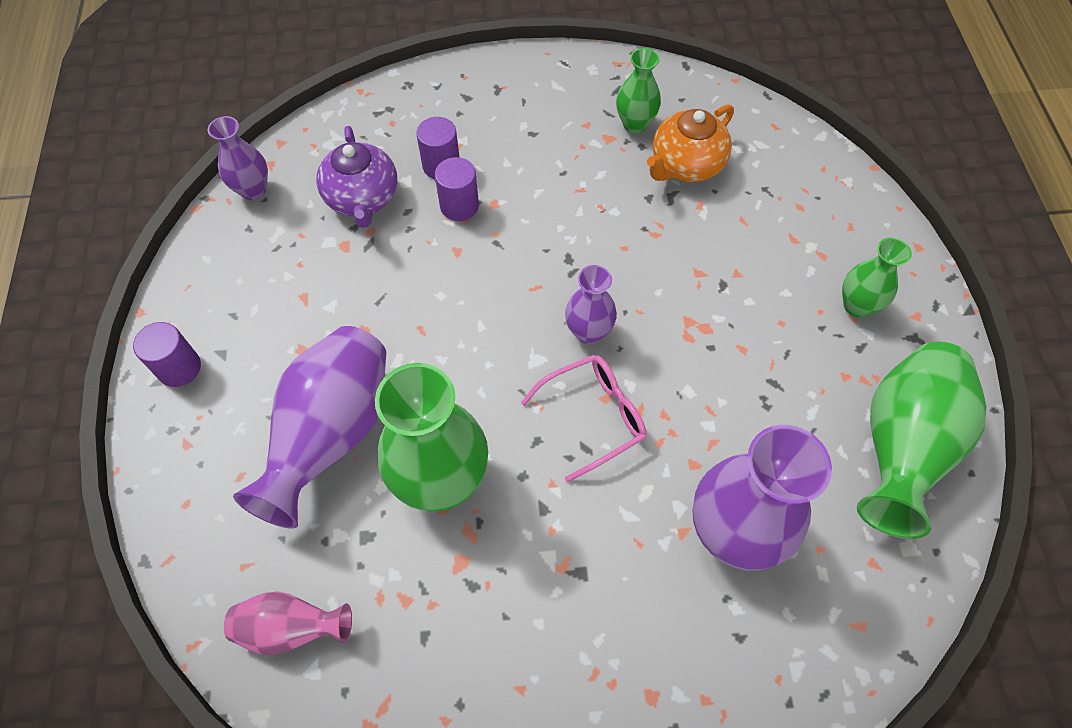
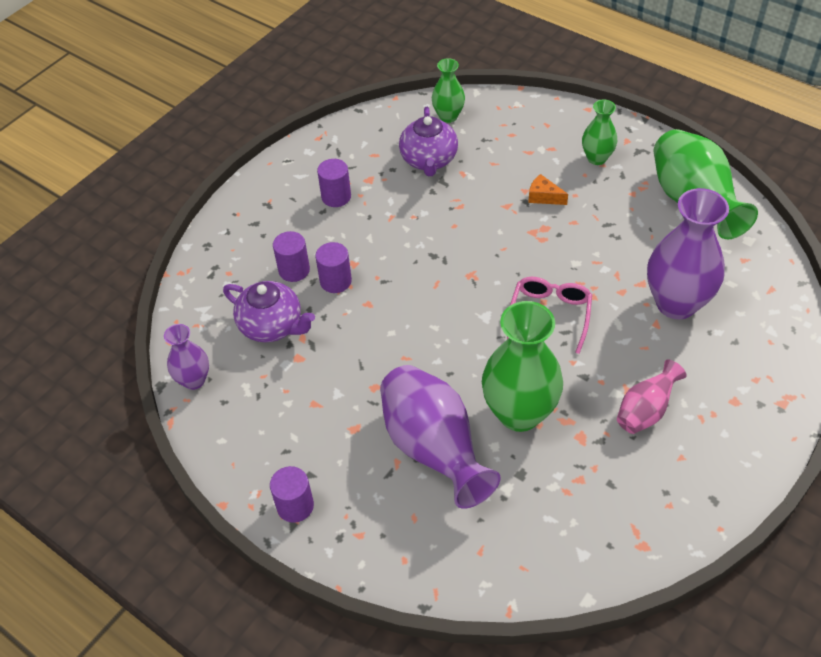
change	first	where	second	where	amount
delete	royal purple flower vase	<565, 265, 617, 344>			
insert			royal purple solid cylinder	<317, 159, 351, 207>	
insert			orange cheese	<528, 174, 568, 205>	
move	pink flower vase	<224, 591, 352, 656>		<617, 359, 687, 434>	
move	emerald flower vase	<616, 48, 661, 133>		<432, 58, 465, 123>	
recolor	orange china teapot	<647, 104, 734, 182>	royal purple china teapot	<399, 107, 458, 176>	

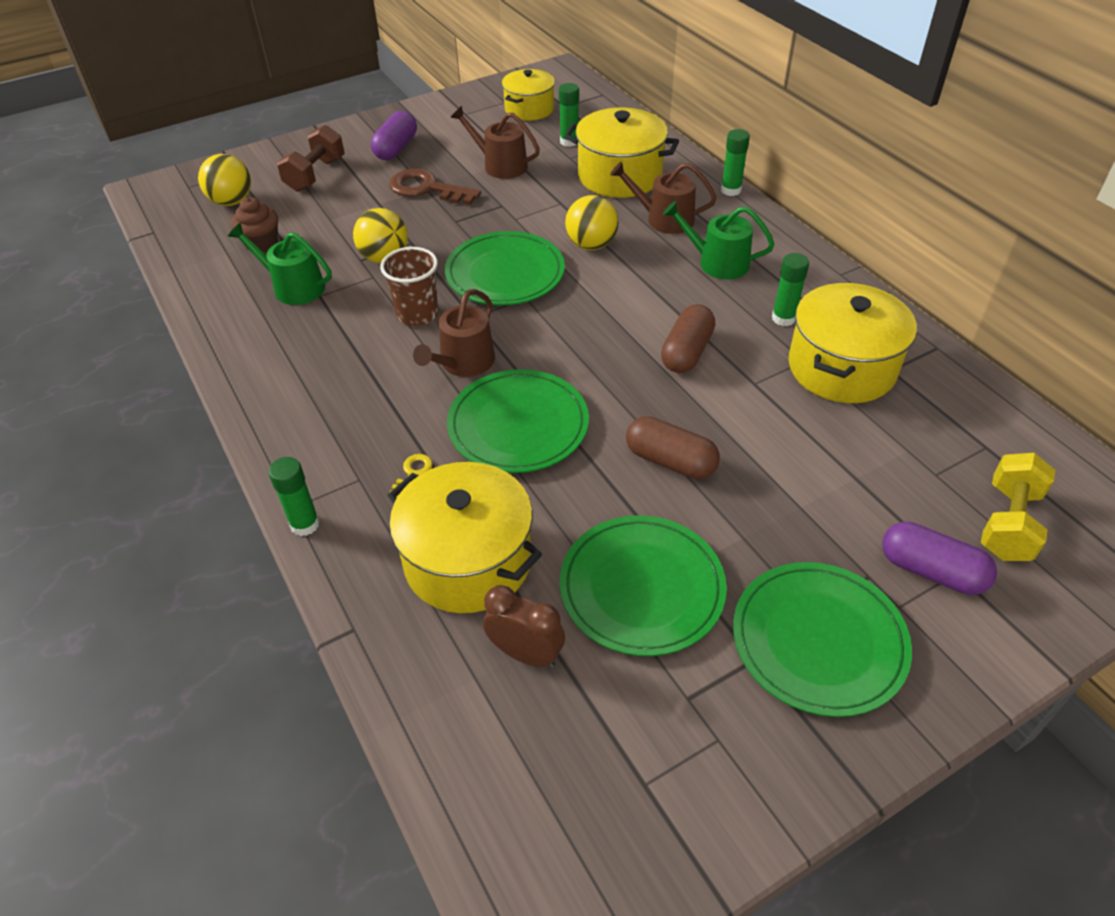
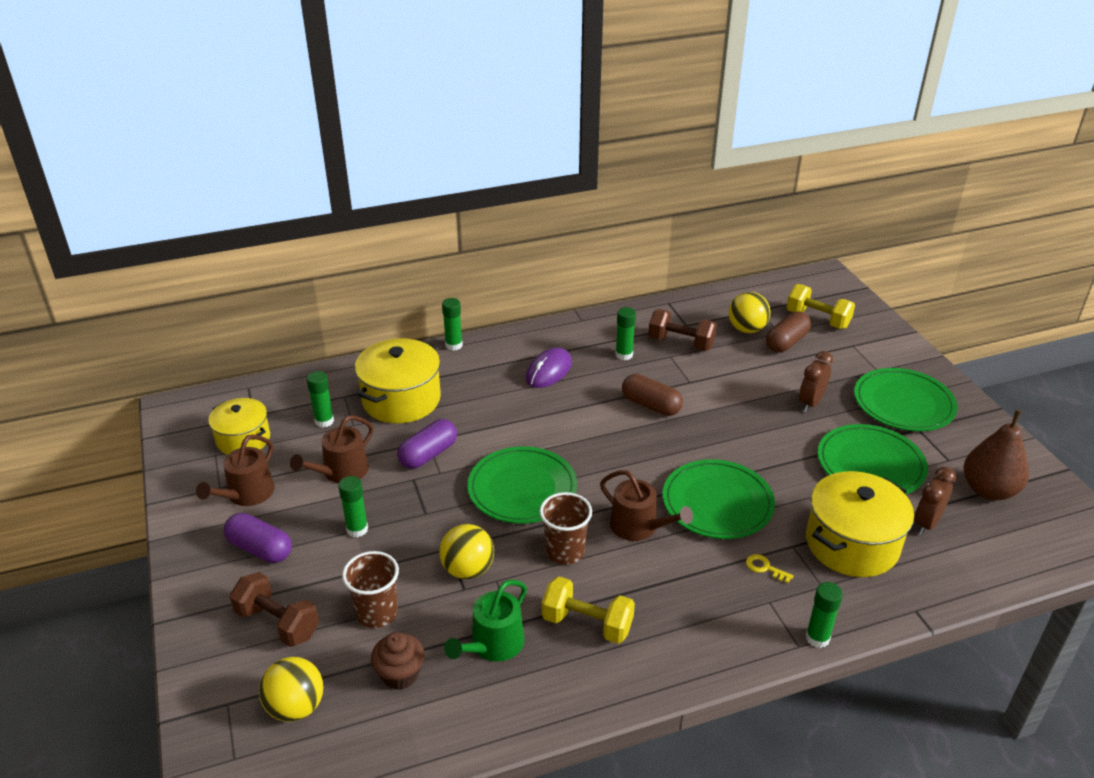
change	first	where	second	where	amount
insert			dark brown cup	<342, 551, 399, 628>	
insert			golden dumbbell	<542, 576, 635, 644>	
insert			dark brown alarm clock	<799, 351, 833, 412>	
insert			dark brown pear	<963, 410, 1029, 500>	
move	golden play ball	<565, 195, 619, 250>		<729, 292, 771, 333>	
move	dark brown watering can	<610, 161, 717, 234>		<196, 434, 275, 506>	
move	dark brown pill shape	<626, 416, 720, 479>		<766, 311, 811, 352>	
move	royal purple pill shape	<882, 522, 997, 595>		<397, 419, 457, 469>	
replace	dark brown latchkey	<389, 169, 481, 205>	emerald glue	<338, 476, 368, 537>	
replace	emerald watering can	<663, 201, 775, 279>	royal purple mouse	<526, 347, 572, 388>	
replace	golden stockpot	<788, 283, 917, 403>	dark brown dumbbell	<648, 309, 717, 351>	

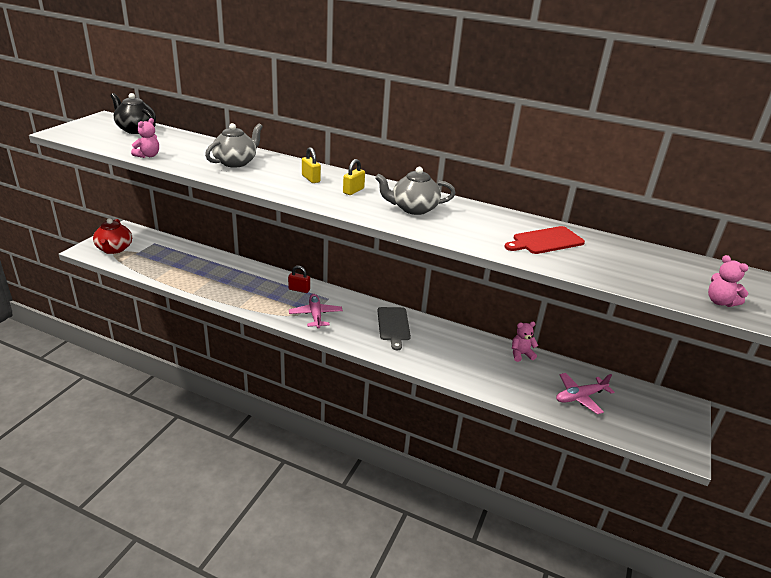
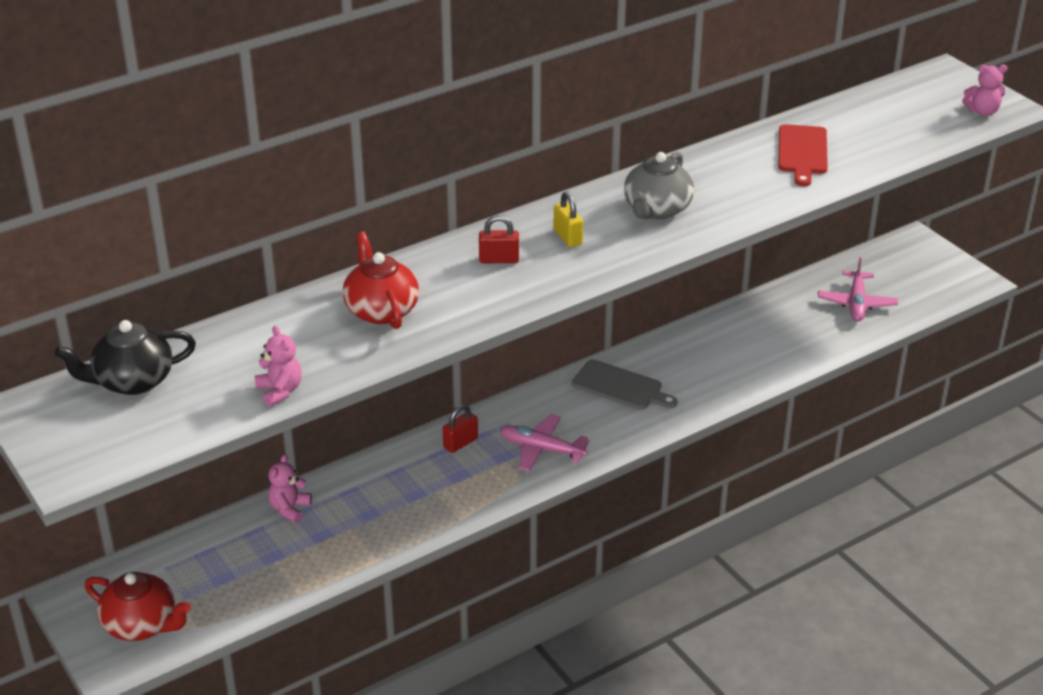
change	first	where	second	where	amount
move	pink teddy bear	<512, 322, 538, 362>		<268, 454, 312, 523>	
recolor	ash-grey china teapot	<205, 123, 263, 168>	crimson china teapot	<343, 232, 419, 329>	
recolor	golden small lock	<302, 147, 321, 183>	crimson small lock	<479, 215, 519, 263>	

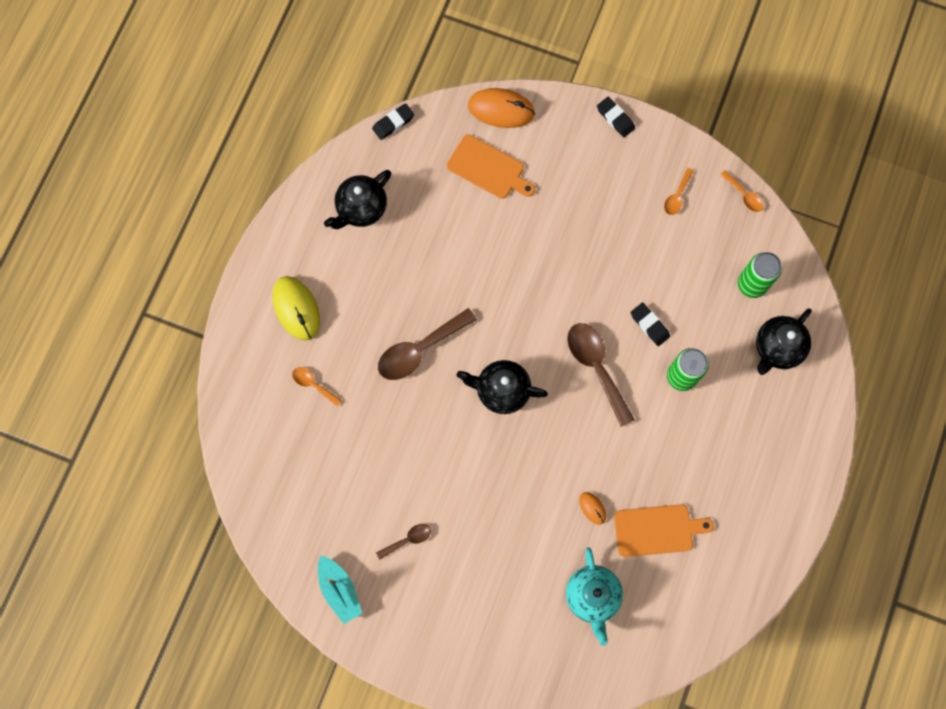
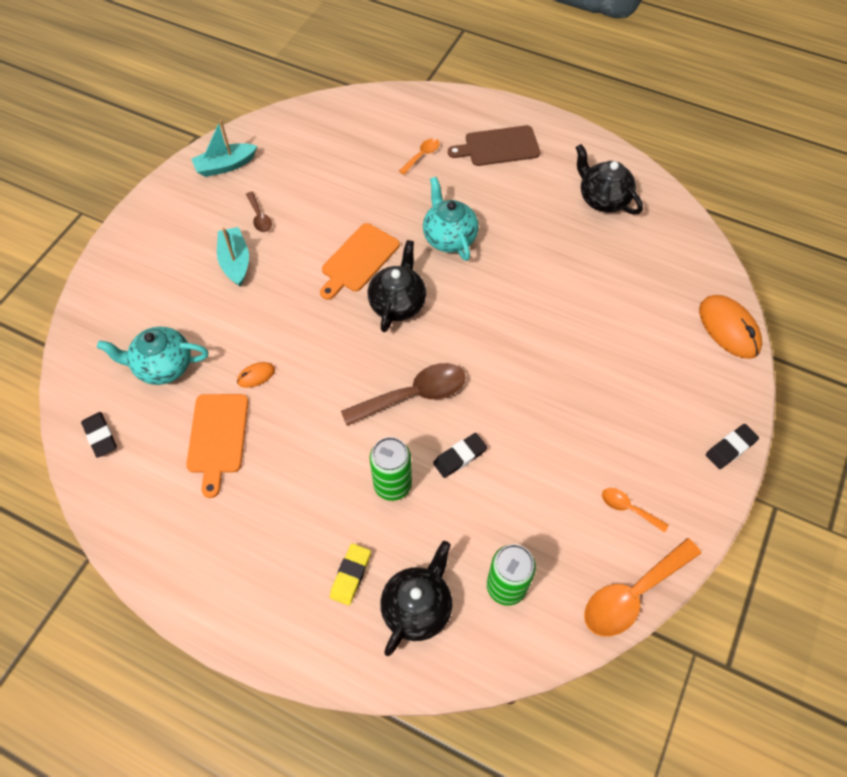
change	first	where	second	where	amount
insert			aqua toy boat	<217, 227, 249, 287>	
insert			golden pencil eraser	<330, 543, 371, 606>	
move	ebony pencil eraser	<372, 103, 414, 140>		<81, 412, 117, 458>	
move	orange chopping board	<447, 134, 535, 199>		<320, 223, 400, 300>	
replace	golden mouse	<273, 276, 320, 340>	dark brown chopping board	<448, 125, 540, 166>	
replace	dark brown teaspoon	<378, 308, 477, 380>	aqua china teapot	<423, 177, 479, 261>	
rotate	orange mouse	<468, 88, 535, 128>		<699, 295, 762, 359>	45 degrees counterclockwise
rotate	ebony china teapot	<756, 308, 812, 375>		<380, 541, 452, 656>	75 degrees clockwise
resize	orange teaspoon	<720, 170, 763, 212>		<584, 538, 701, 636>	x1.96

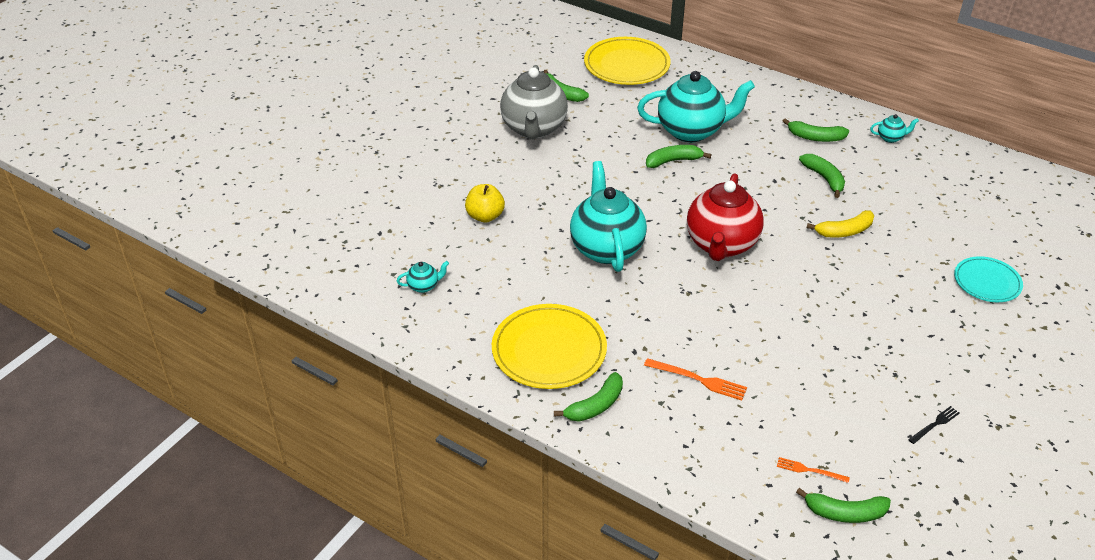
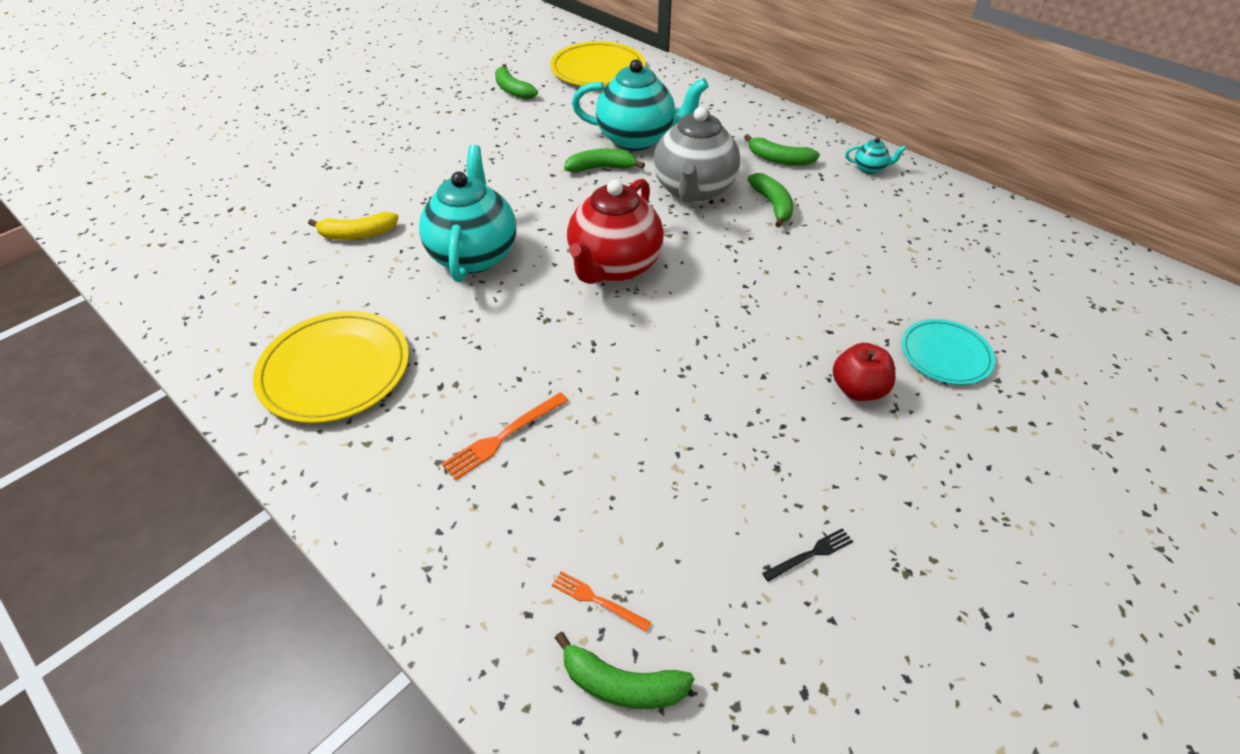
change	first	where	second	where	amount
delete	aqua china teapot	<397, 261, 449, 293>			
delete	golden toy apple	<465, 184, 505, 223>			
delete	emerald toy banana	<554, 372, 623, 422>			
insert			crimson toy apple	<833, 343, 896, 401>	
move	ash-grey china teapot	<500, 65, 568, 139>		<653, 107, 740, 203>	
move	golden toy banana	<807, 210, 874, 238>		<308, 212, 398, 240>	
rotate	orange table fork	<644, 358, 747, 401>		<442, 392, 569, 481>	105 degrees clockwise

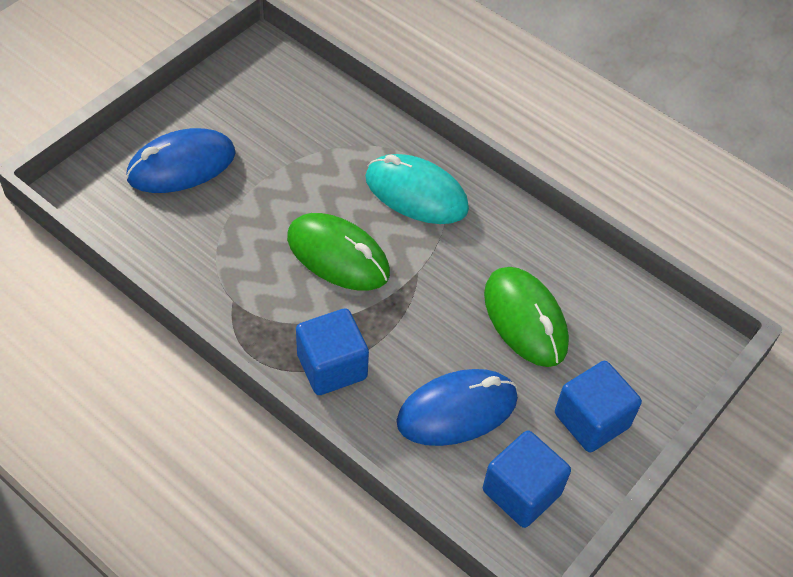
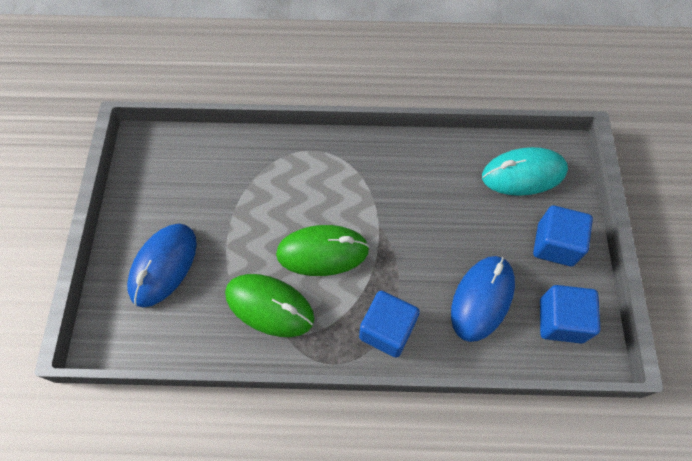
change	first	where	second	where	amount
move	aqua mouse	<365, 154, 469, 224>		<482, 147, 568, 196>	
move	emerald mouse	<484, 267, 569, 367>		<225, 274, 315, 337>	

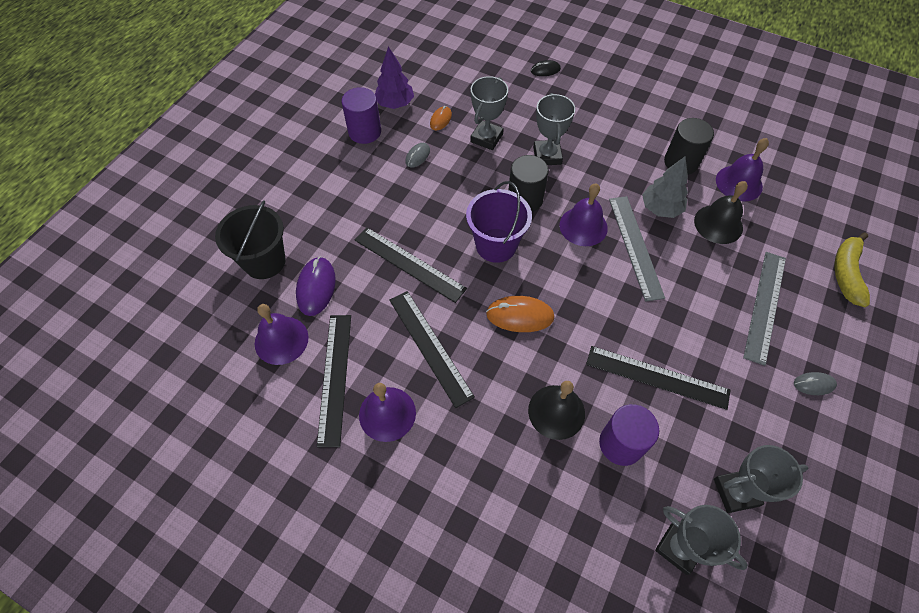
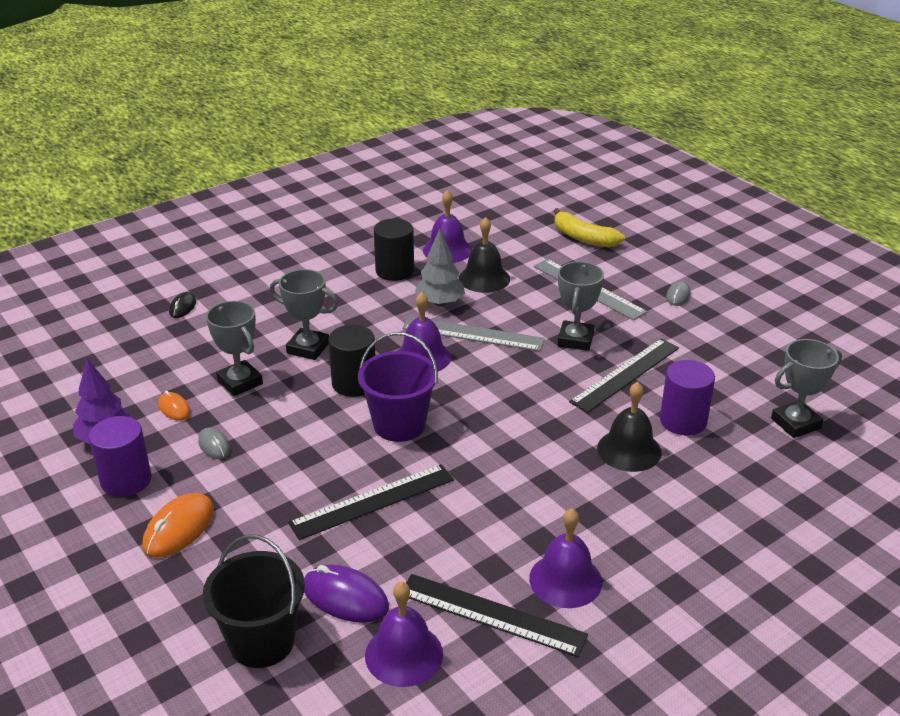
change	first	where	second	where	amount
delete	ebony straightedge	<389, 291, 475, 408>			
move	orange mouse	<486, 296, 555, 332>		<142, 493, 214, 558>	
move	ash-grey prize cup	<714, 445, 808, 513>		<558, 261, 604, 351>	

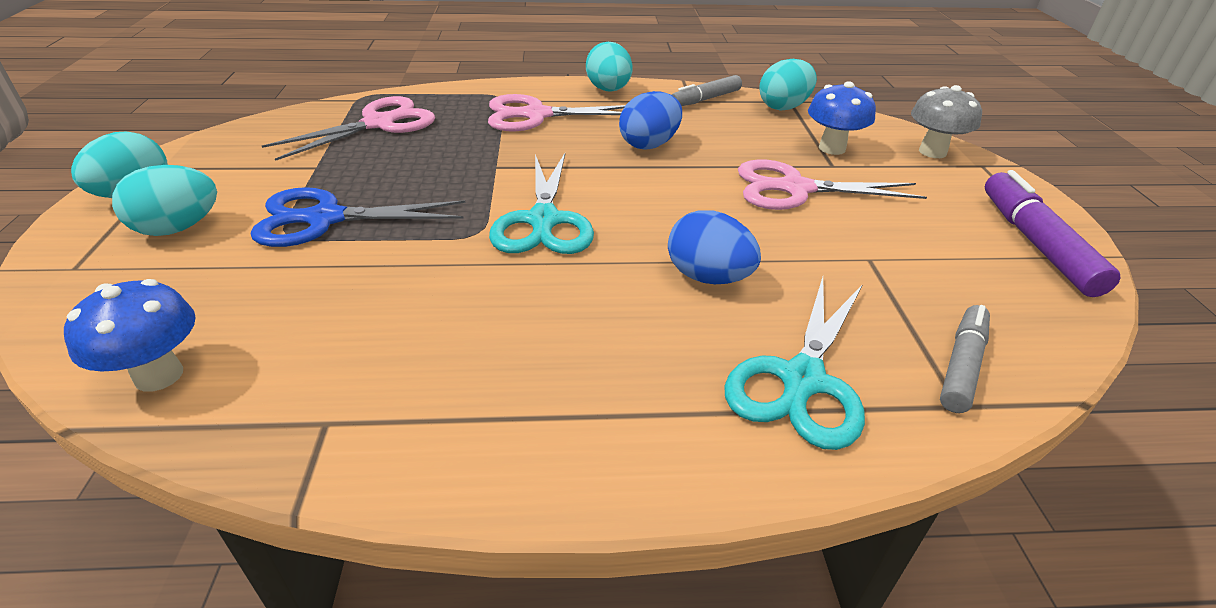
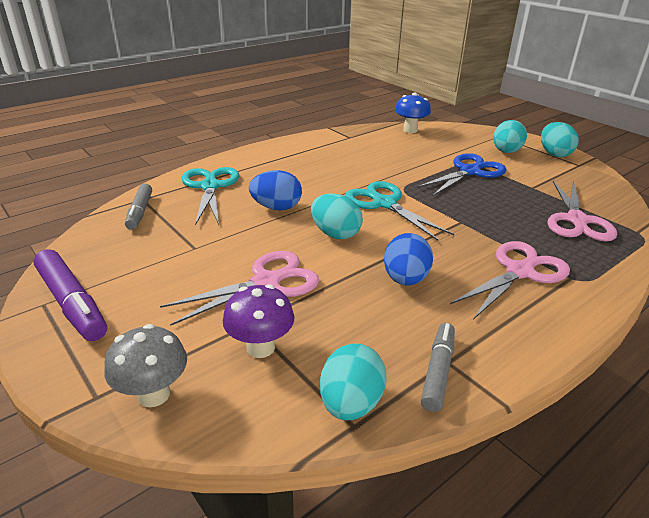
change	first	where	second	where	amount
move	aqua egg shape	<586, 42, 633, 92>		<311, 193, 363, 239>	
recolor	royal blue toadstool	<808, 81, 876, 155>	royal purple toadstool	<223, 284, 294, 358>	

